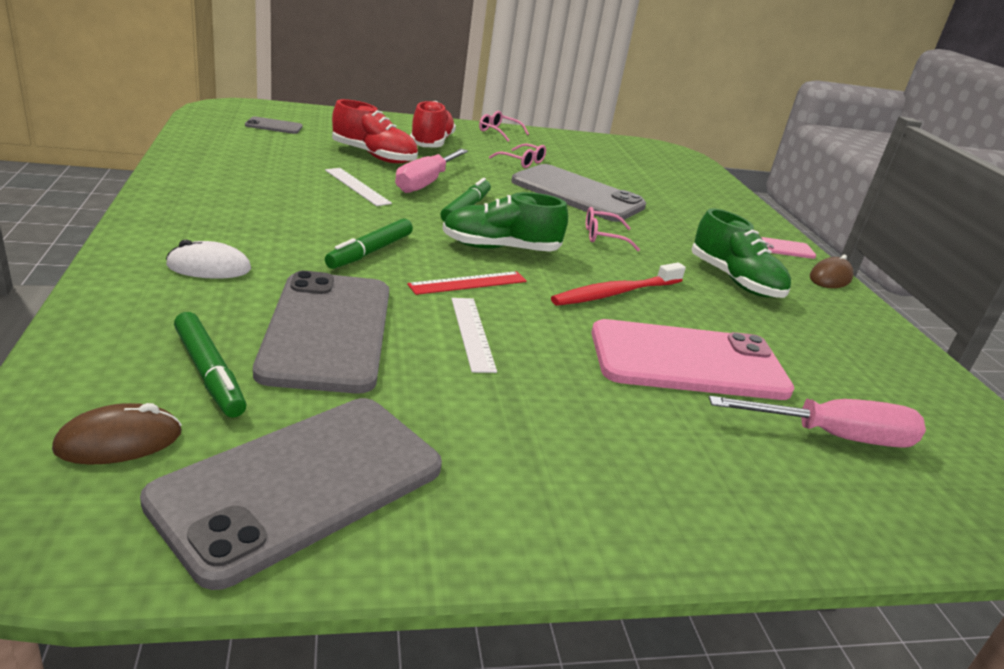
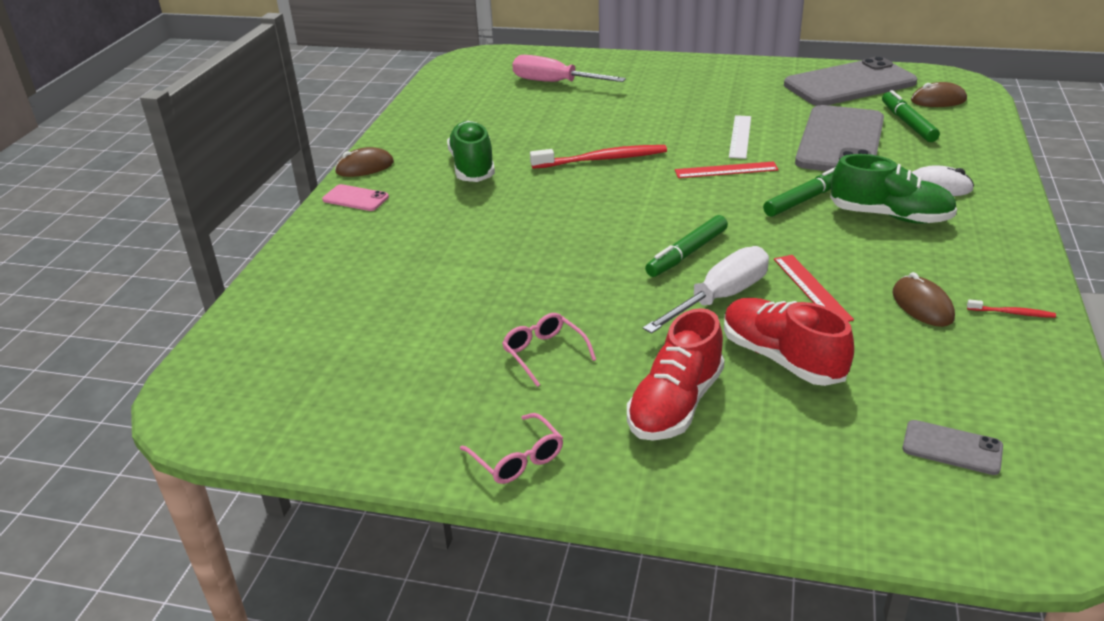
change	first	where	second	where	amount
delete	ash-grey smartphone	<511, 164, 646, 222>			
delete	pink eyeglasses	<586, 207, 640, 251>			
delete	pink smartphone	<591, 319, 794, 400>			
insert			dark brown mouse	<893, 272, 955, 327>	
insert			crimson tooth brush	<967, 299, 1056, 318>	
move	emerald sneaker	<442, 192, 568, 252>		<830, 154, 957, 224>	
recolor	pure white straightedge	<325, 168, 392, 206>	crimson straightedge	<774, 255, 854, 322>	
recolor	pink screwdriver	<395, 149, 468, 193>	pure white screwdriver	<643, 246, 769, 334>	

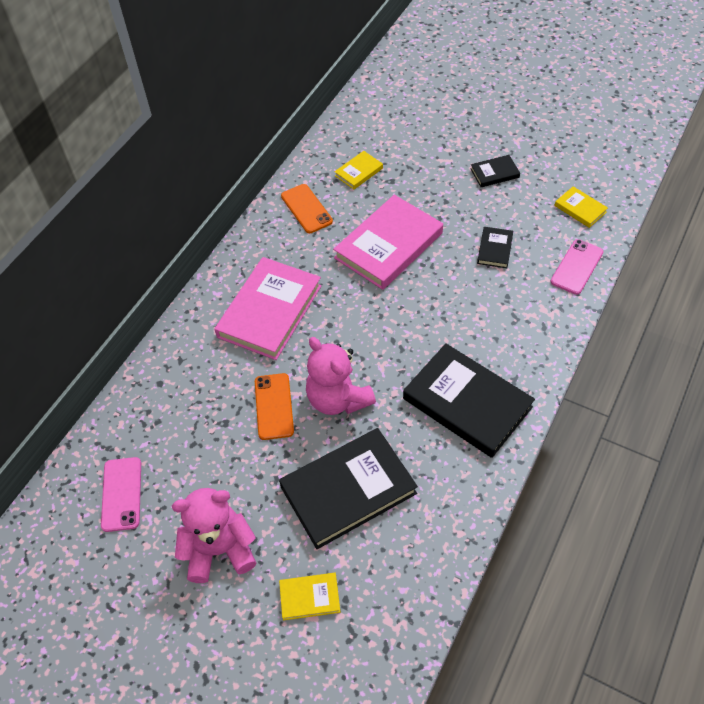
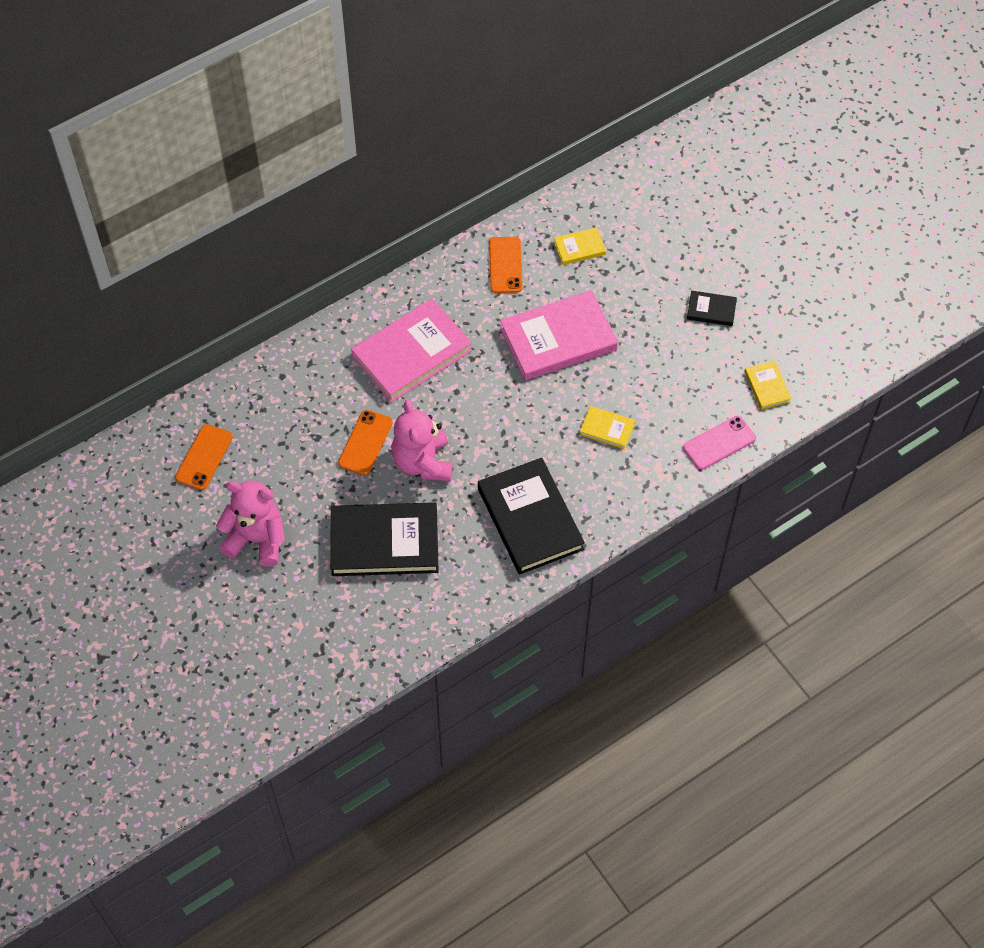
change	first	where	second	where	amount
delete	ebony hardback	<477, 227, 513, 268>			
move	golden hardback	<279, 573, 340, 620>		<580, 406, 635, 449>	
recolor	pink smartphone	<101, 457, 141, 532>	orange smartphone	<175, 424, 233, 490>	

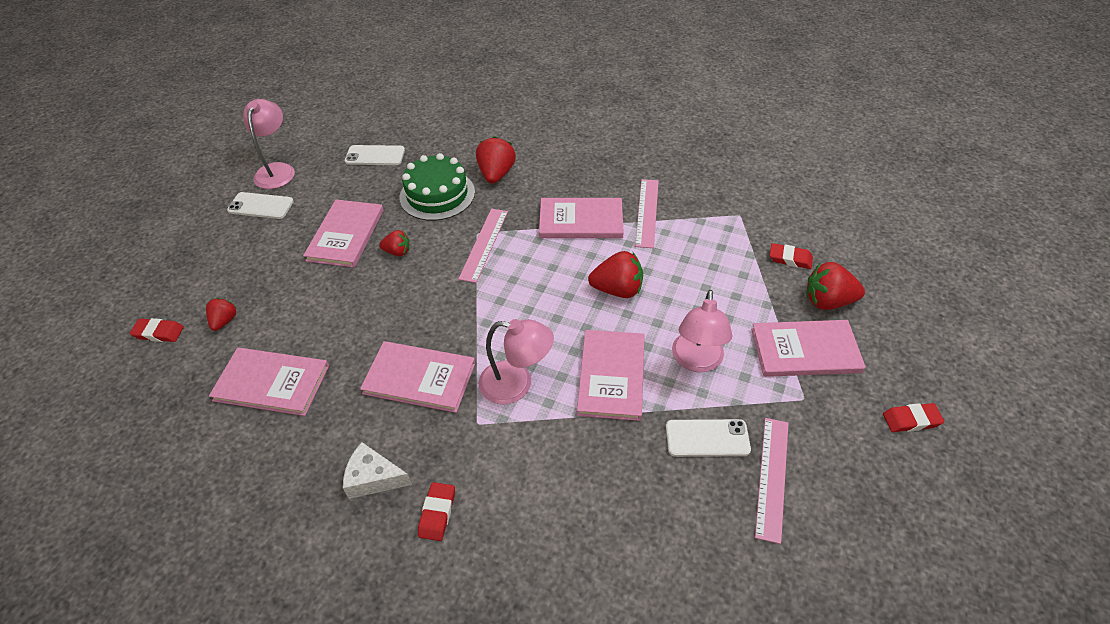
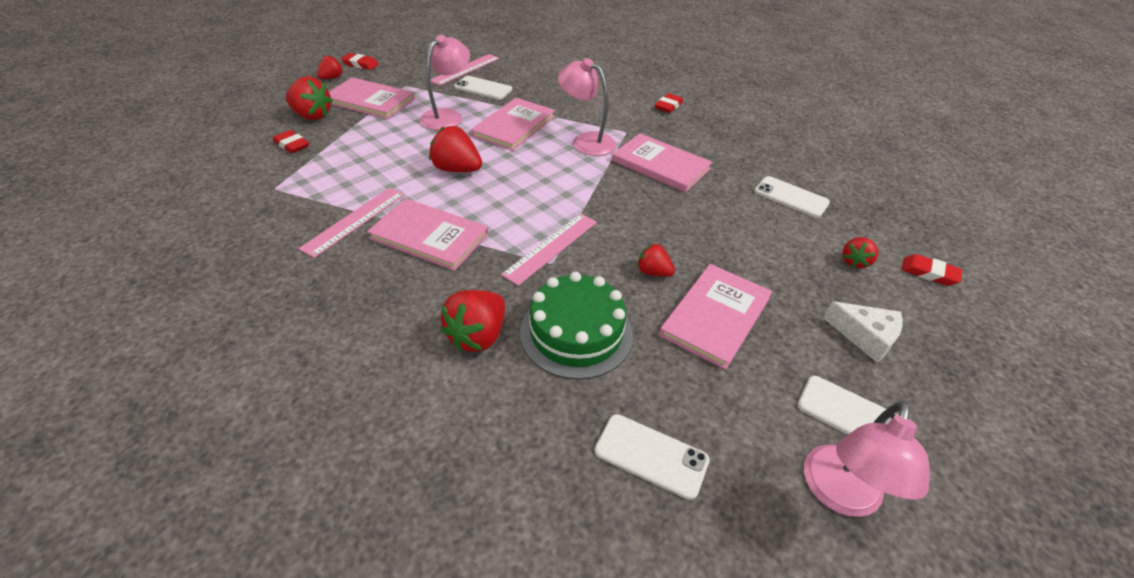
change	first	where	second	where	amount
insert			crimson toy strawberry	<317, 56, 343, 79>	
move	pure white cheese	<343, 442, 412, 499>		<823, 301, 903, 363>	
replace	pink hardback	<209, 348, 329, 416>	pure white smartphone	<754, 176, 830, 218>	

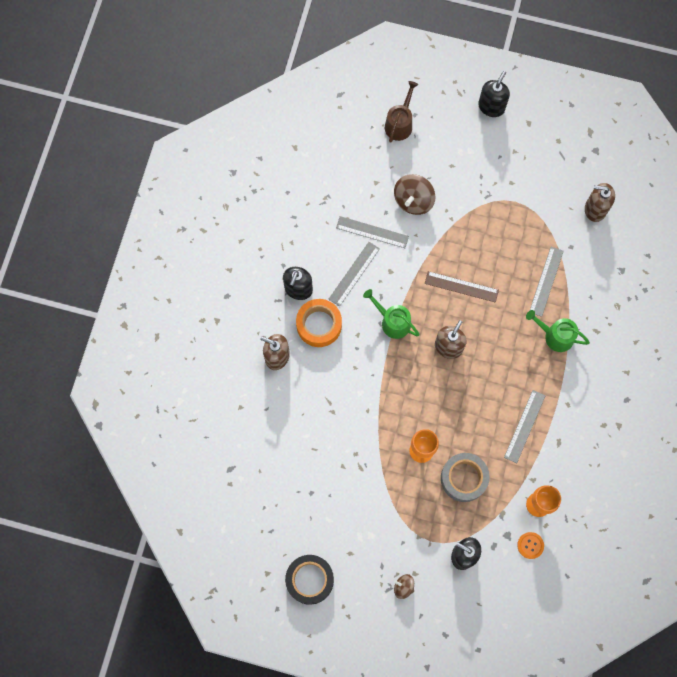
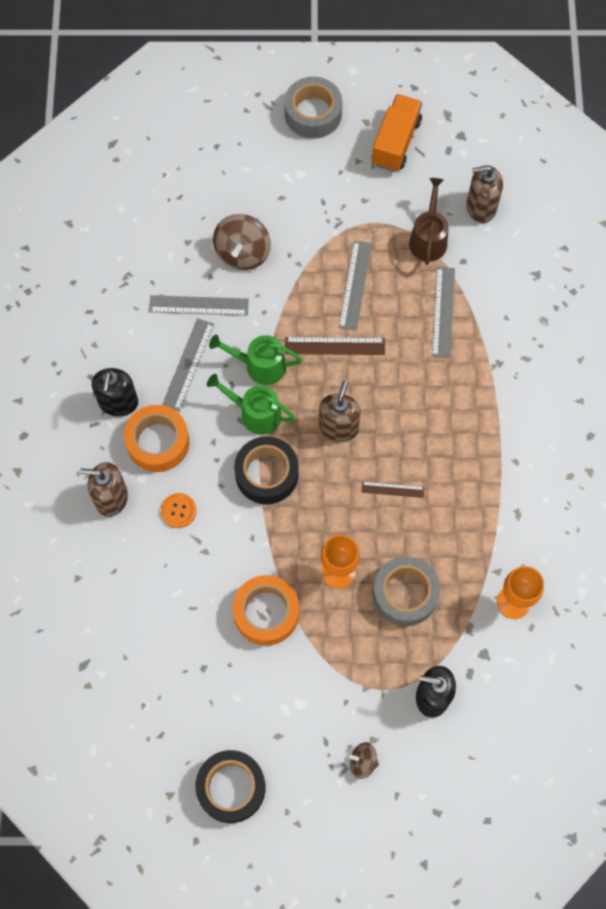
change	first	where	second	where	amount
insert			orange tape	<233, 575, 299, 645>	
insert			ebony tape	<234, 436, 299, 504>	
insert			dark brown straightedge	<361, 482, 424, 498>	
insert			orange lorry	<372, 94, 422, 172>	
move	dark brown watering can	<385, 81, 418, 143>		<409, 178, 449, 265>	
move	ash-grey straightedge	<504, 390, 546, 463>		<339, 241, 372, 331>	
move	orange sewing button	<517, 532, 544, 559>		<161, 493, 197, 528>	
move	emerald watering can	<526, 310, 590, 352>		<209, 335, 302, 385>	
replace	ebony soap dispenser	<478, 71, 510, 117>	ash-grey tape	<284, 77, 342, 139>	

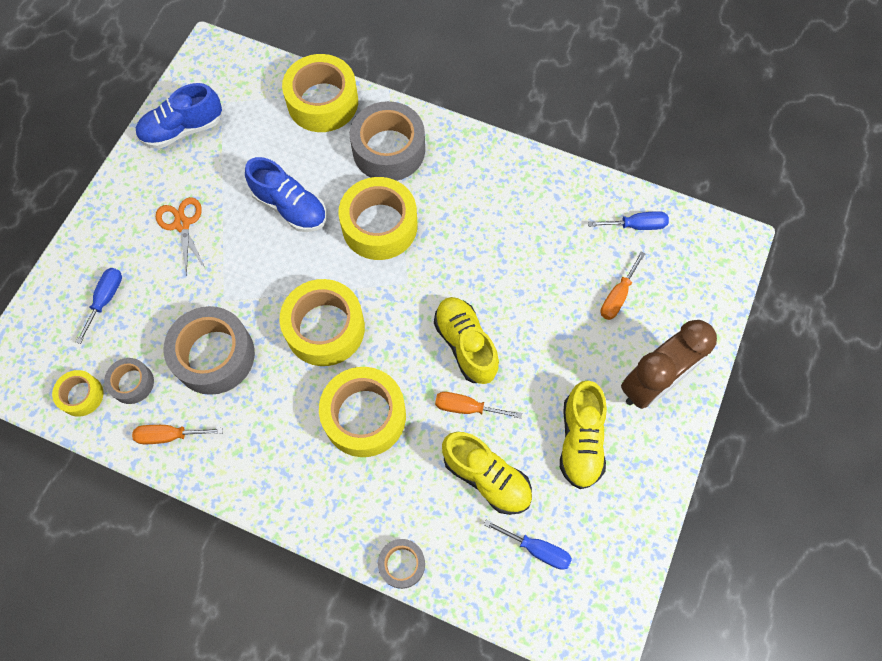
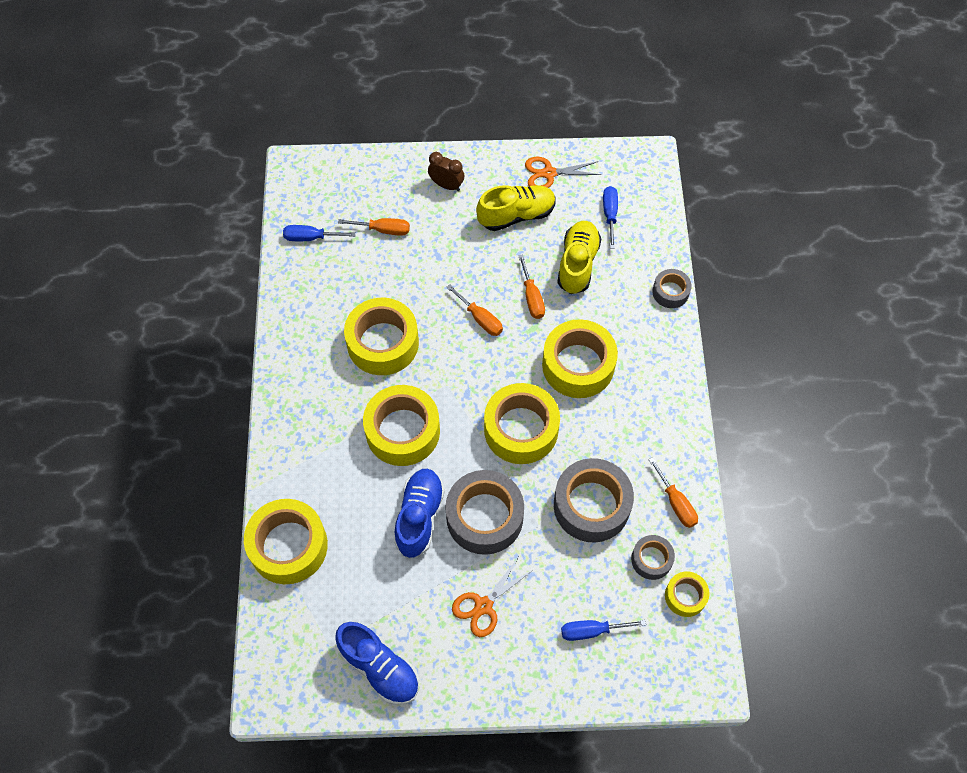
change	first	where	second	where	amount
insert			golden tape	<344, 298, 419, 375>	
insert			orange shears	<525, 157, 601, 188>	
move	ash-grey tape	<350, 101, 425, 181>		<445, 470, 524, 555>	
replace	golden sneaker	<434, 297, 499, 384>	orange screwdriver	<446, 284, 503, 336>	
rotate	royal blue screwdriver	<588, 211, 669, 230>		<283, 225, 356, 241>	60 degrees counterclockwise
resize	dark brown alarm clock	<621, 320, 717, 409>		<428, 152, 464, 191>	x0.51

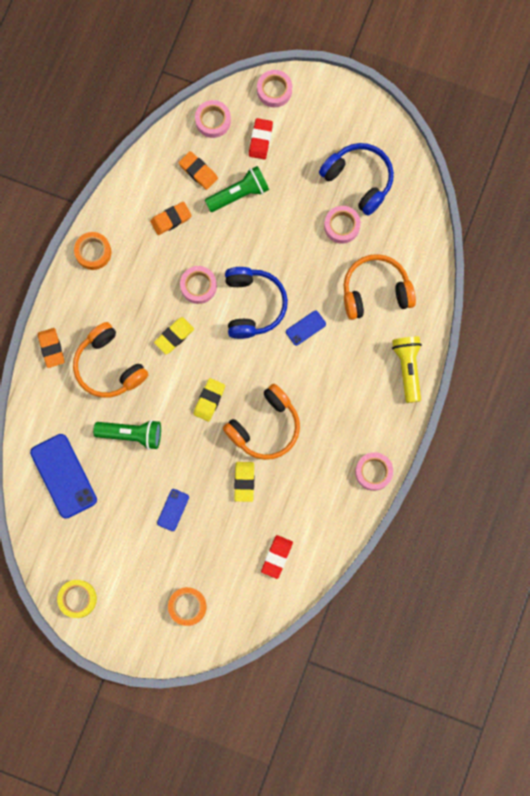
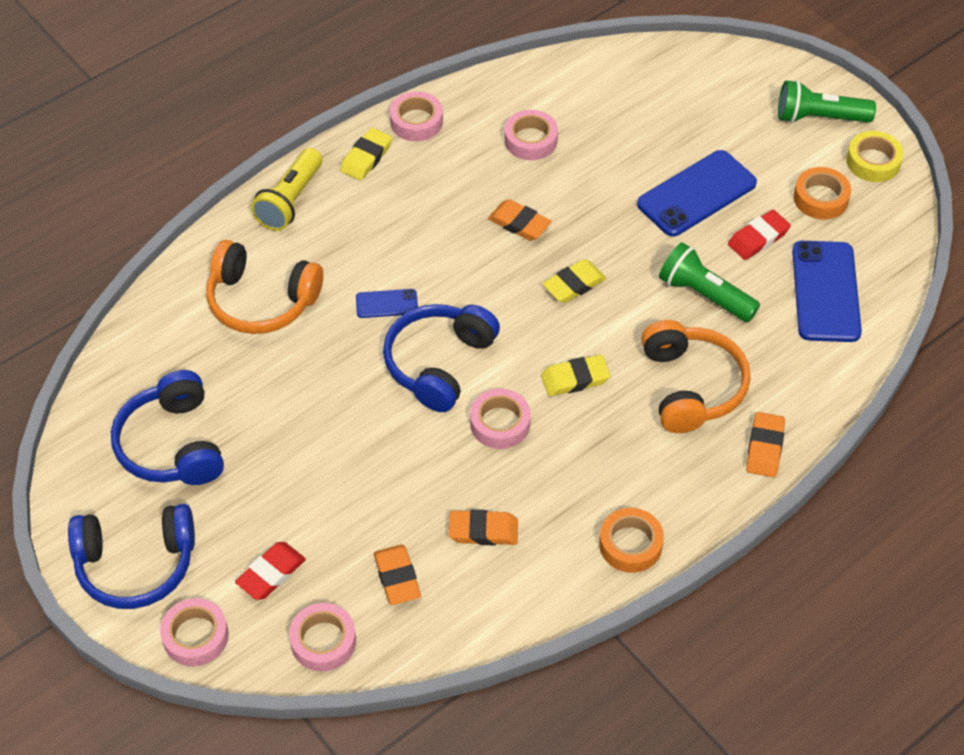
change	first	where	second	where	amount
insert			royal blue headphones	<68, 504, 195, 609>	
move	orange tape	<168, 587, 207, 626>		<794, 167, 851, 220>	
move	emerald torch	<205, 166, 269, 212>		<778, 80, 876, 123>	
move	golden pencil eraser	<234, 462, 254, 502>		<340, 128, 392, 181>	
move	crimson pencil eraser	<261, 535, 293, 579>		<728, 210, 791, 260>	
move	pink tape	<324, 206, 361, 244>		<504, 110, 558, 160>	
replace	orange headphones	<223, 384, 300, 460>	orange pencil eraser	<488, 199, 552, 241>	
resize	royal blue smartphone	<157, 489, 189, 531>		<637, 150, 757, 237>	x2.02

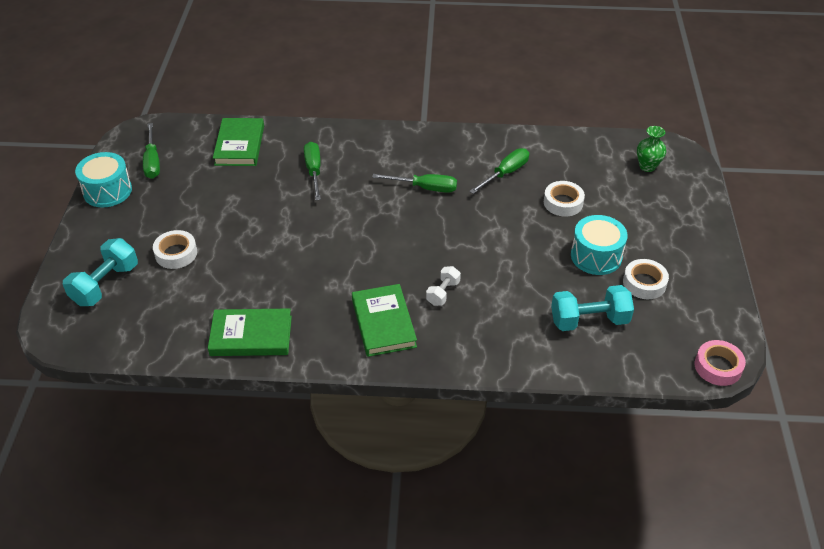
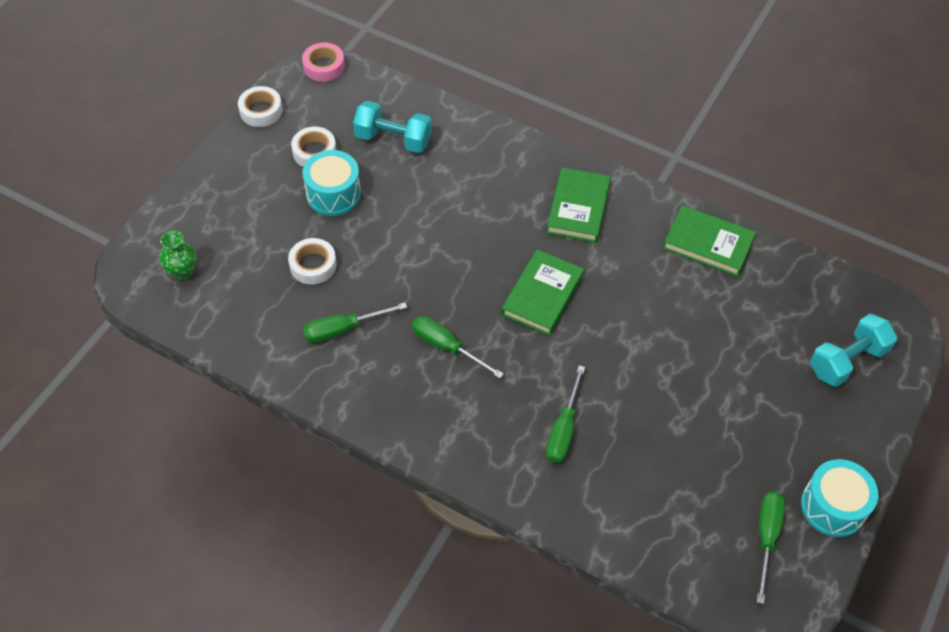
change	first	where	second	where	amount
delete	pure white dumbbell	<426, 266, 461, 306>			
move	pure white tape	<153, 230, 197, 269>		<238, 86, 283, 127>	
move	emerald hardback	<213, 118, 264, 166>		<501, 249, 584, 336>	

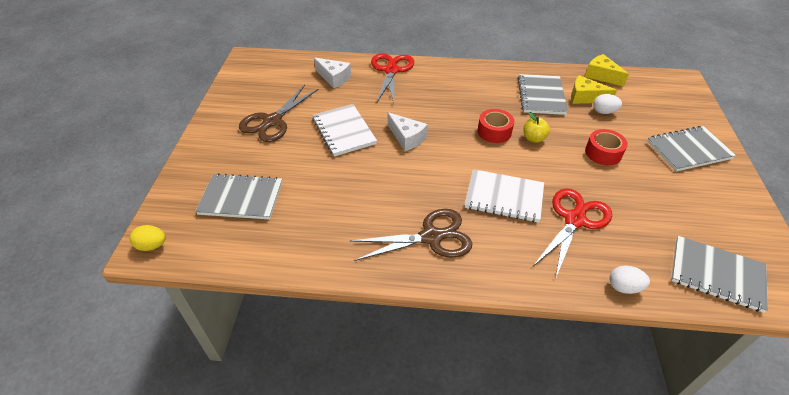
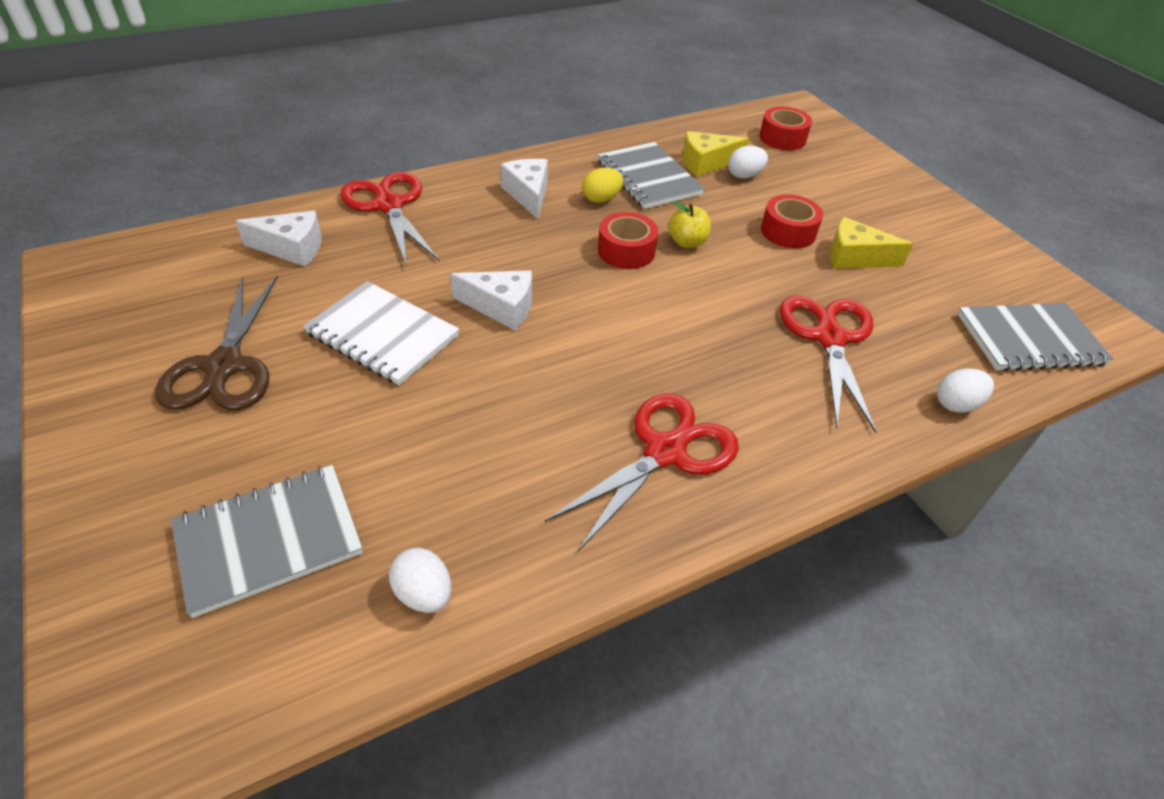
change	first	where	second	where	amount
delete	pure white notebook	<464, 169, 544, 223>			
delete	ash-grey notebook	<647, 126, 736, 172>			
insert			pure white egg shape	<389, 548, 452, 613>	
insert			pure white cheese	<500, 159, 548, 219>	
insert			crimson tape	<759, 107, 812, 150>	
move	golden egg shape	<129, 225, 166, 251>		<582, 168, 623, 203>	
move	golden cheese	<585, 54, 629, 86>		<830, 217, 913, 269>	
recolor	dark brown shears	<350, 209, 473, 261>	crimson shears	<545, 393, 739, 553>	

